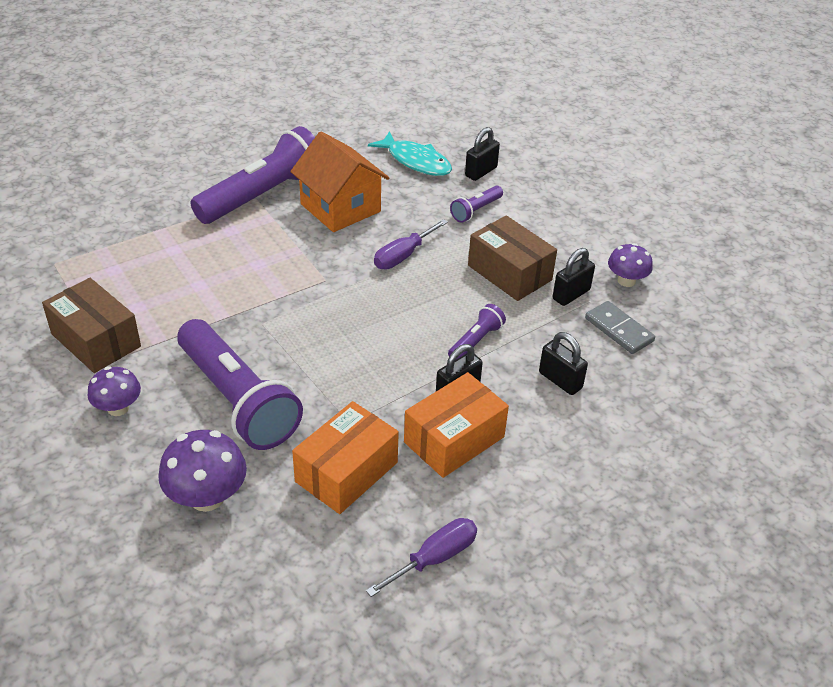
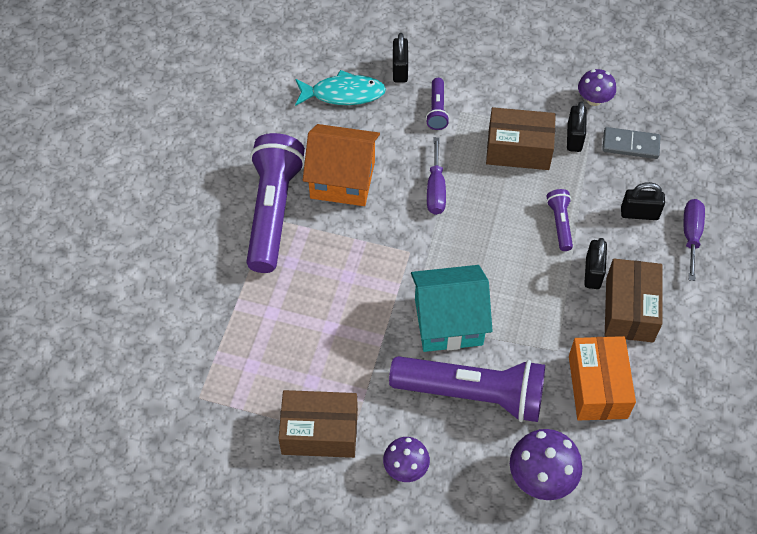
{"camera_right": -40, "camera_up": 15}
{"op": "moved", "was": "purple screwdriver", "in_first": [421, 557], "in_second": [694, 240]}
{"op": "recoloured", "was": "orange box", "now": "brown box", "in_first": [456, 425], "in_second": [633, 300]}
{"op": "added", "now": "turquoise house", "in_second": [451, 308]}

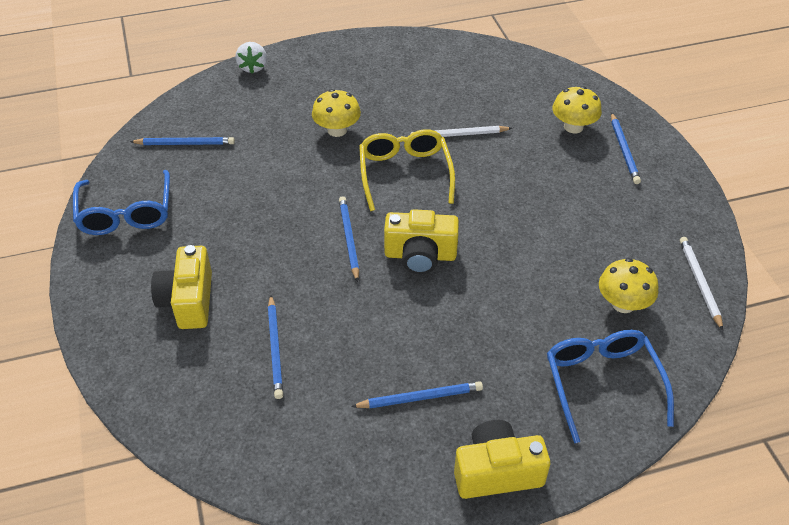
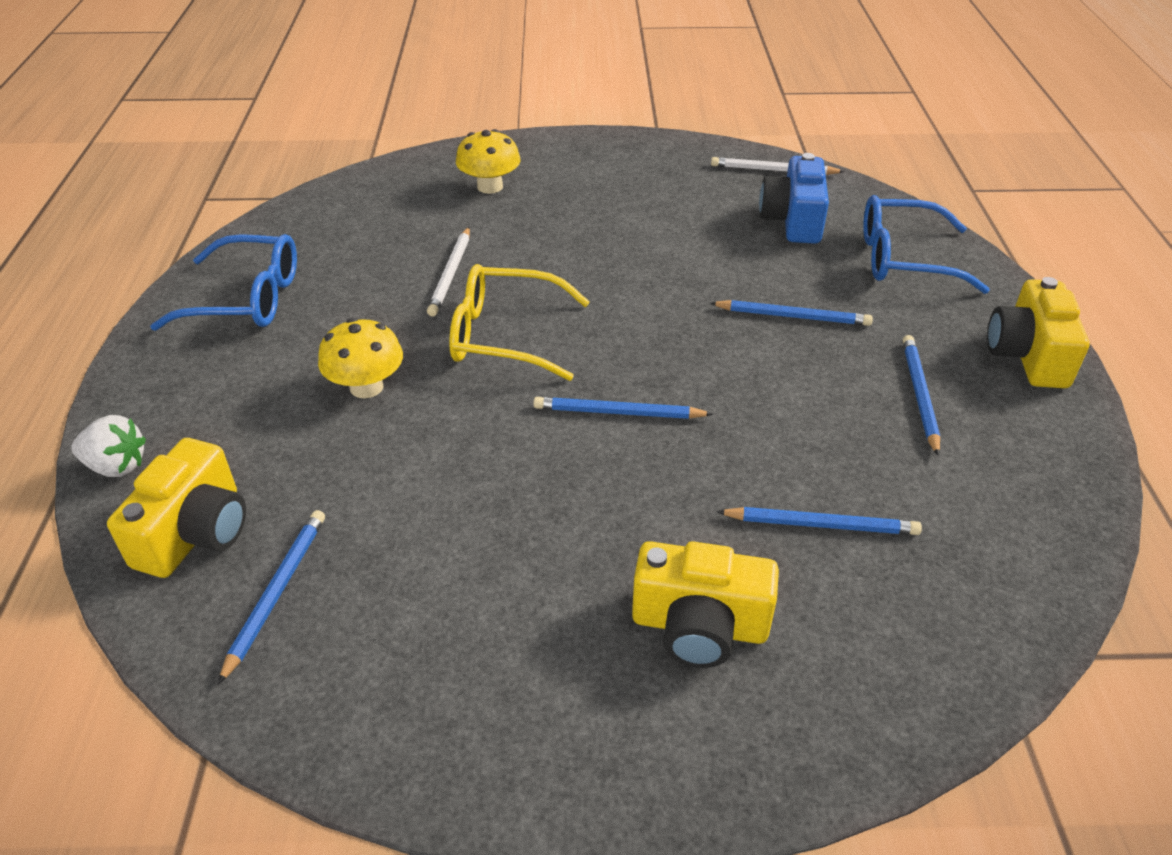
{"camera_right": -75, "camera_up": -5}
{"op": "moved", "was": "blue glasses", "in_first": [121, 202], "in_second": [223, 282]}
{"op": "moved", "was": "yellow camera", "in_first": [421, 241], "in_second": [176, 508]}
{"op": "replaced", "was": "yellow mushroom", "now": "blue camera", "in_first": [628, 285], "in_second": [794, 198]}
{"op": "moved", "was": "blue pencil", "in_first": [626, 148], "in_second": [791, 313]}

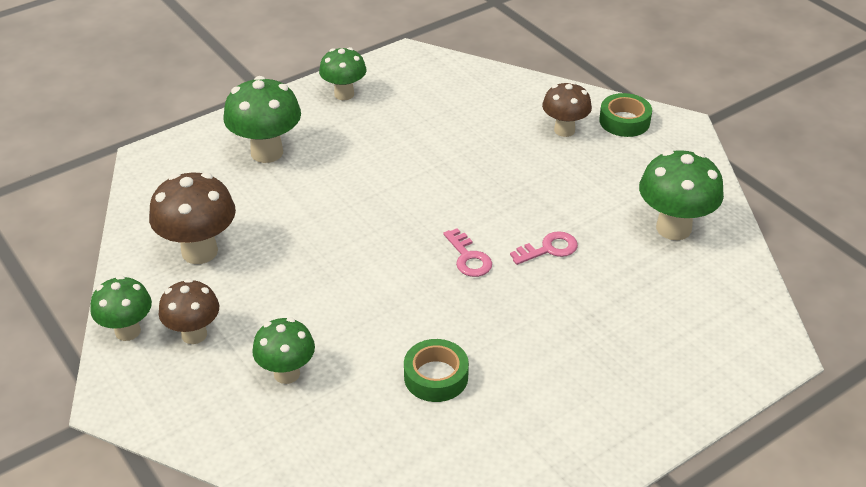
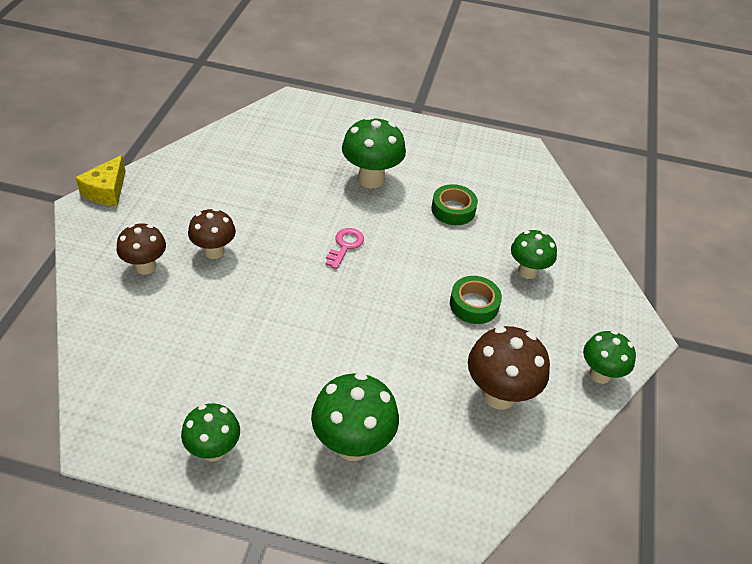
{"camera_right": -135, "camera_up": 5}
{"op": "moved", "was": "brown mushroom", "in_first": [189, 311], "in_second": [212, 233]}
{"op": "removed", "was": "pink key", "in_first": [544, 248]}
{"op": "moved", "was": "green tape", "in_first": [625, 115], "in_second": [476, 300]}
{"op": "moved", "was": "green mushroom", "in_first": [681, 195], "in_second": [374, 152]}
{"op": "added", "now": "yellow cheese", "in_second": [100, 180]}

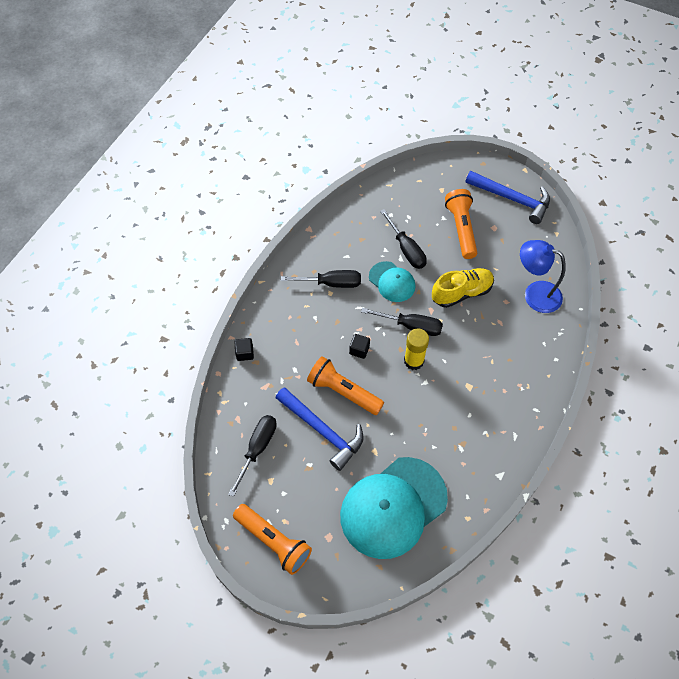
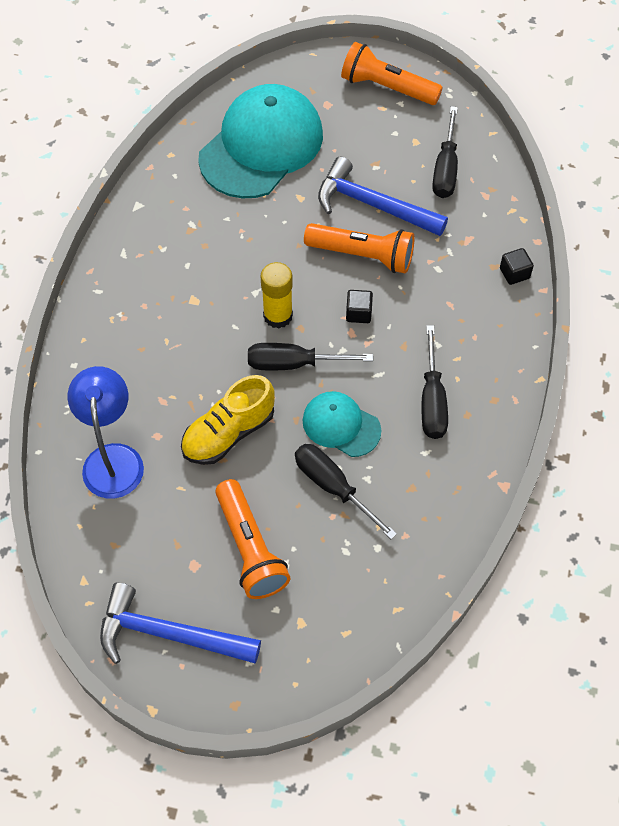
{"camera_right": 165, "camera_up": 0}
{"op": "turned", "was": "black screwdriver", "in_first": [321, 279], "in_second": [435, 382], "clockwise": -75}
{"op": "turned", "was": "blue lamp", "in_first": [543, 276], "in_second": [105, 432], "clockwise": -105}

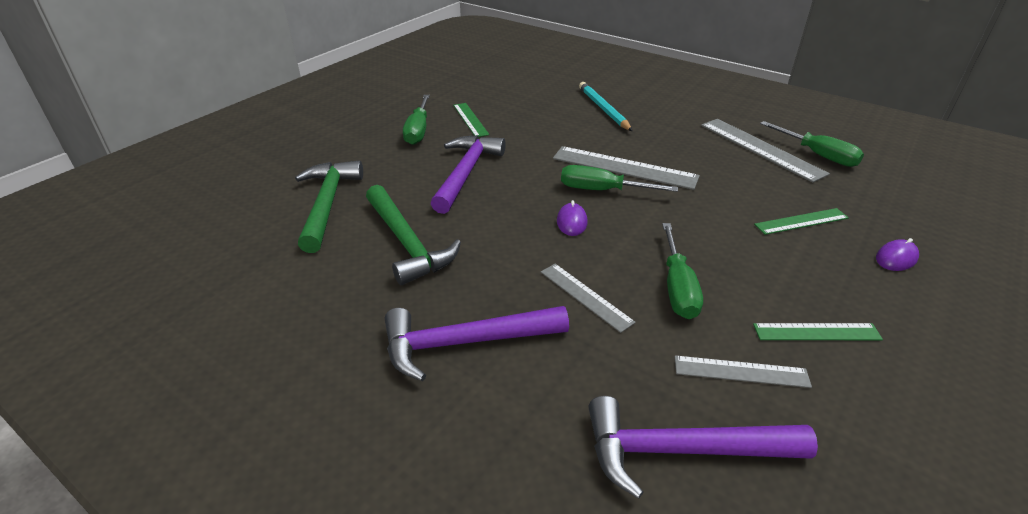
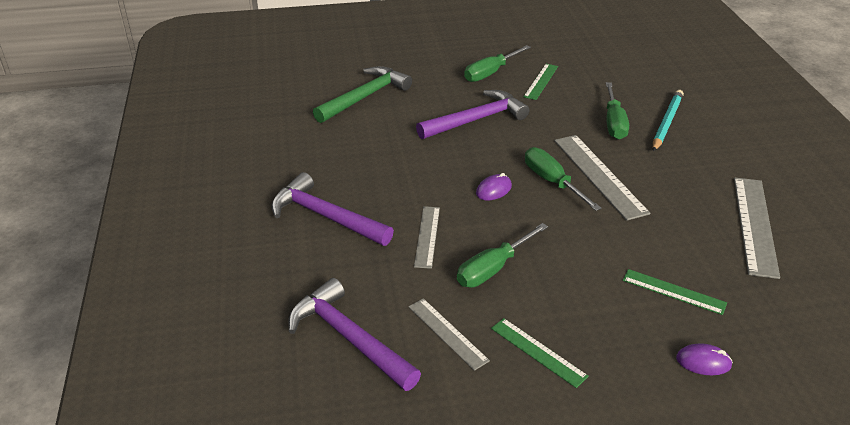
{"camera_right": 45, "camera_up": 0}
{"op": "removed", "was": "green hammer", "in_first": [413, 235]}
{"op": "moved", "was": "green screwdriver", "in_first": [812, 144], "in_second": [617, 111]}

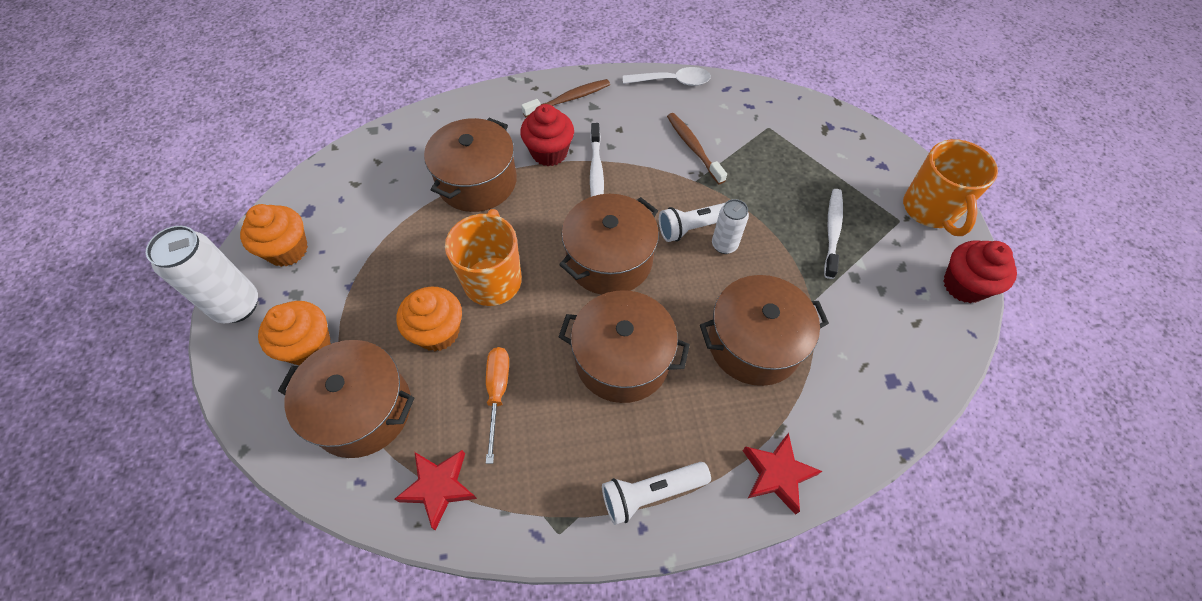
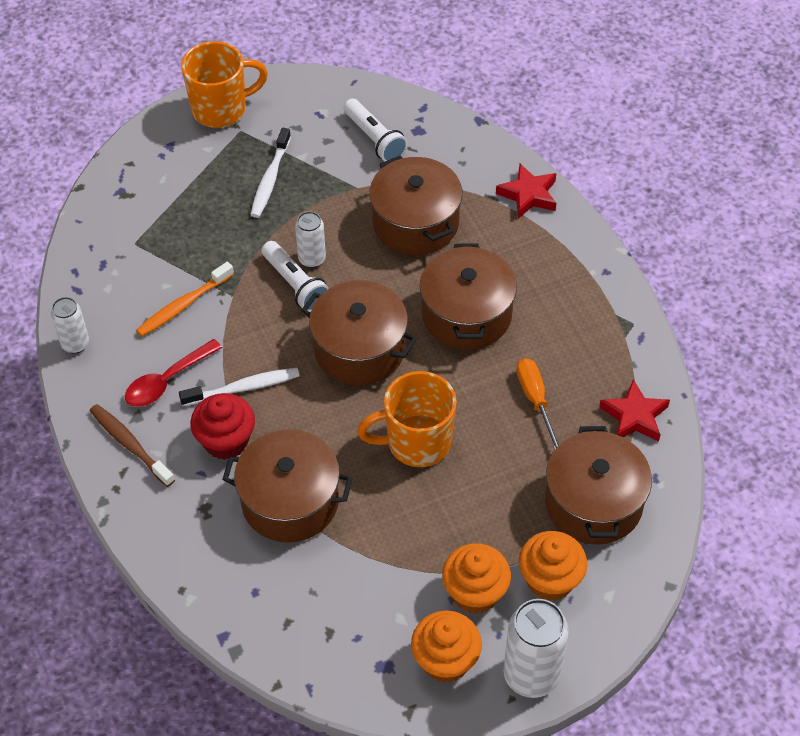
{"camera_right": -105, "camera_up": -5}
{"op": "moved", "was": "orange cupcake", "in_first": [429, 319], "in_second": [476, 578]}
{"op": "turned", "was": "orange screwdriver", "in_first": [497, 405], "in_second": [538, 403], "clockwise": 90}
{"op": "moved", "was": "white flashlight", "in_first": [656, 493], "in_second": [376, 130]}
{"op": "replaced", "was": "white spoon", "now": "white can", "in_first": [667, 76], "in_second": [70, 325]}
{"op": "recoloured", "was": "brown toothbrush", "now": "orange toothbrush", "in_first": [697, 148], "in_second": [185, 299]}
{"op": "turned", "was": "white toothbrush", "in_first": [833, 234], "in_second": [270, 173], "clockwise": -75}
{"op": "removed", "was": "red cupcake", "in_first": [980, 272]}
{"op": "added", "now": "red spoon", "in_second": [173, 373]}

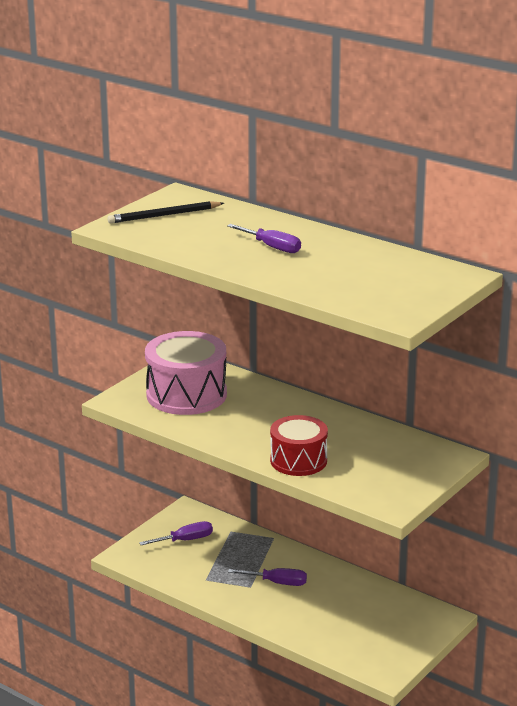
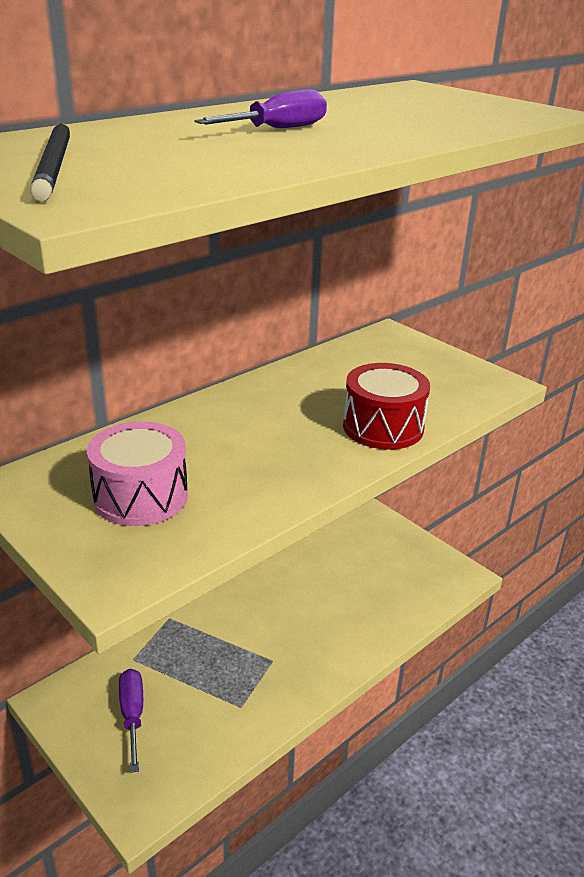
{"camera_right": -80, "camera_up": 5}
{"op": "resized", "was": "pink drum", "in_first": [186, 373], "in_second": [137, 473], "ratio": 0.66}
{"op": "removed", "was": "purple screwdriver", "in_first": [267, 577]}

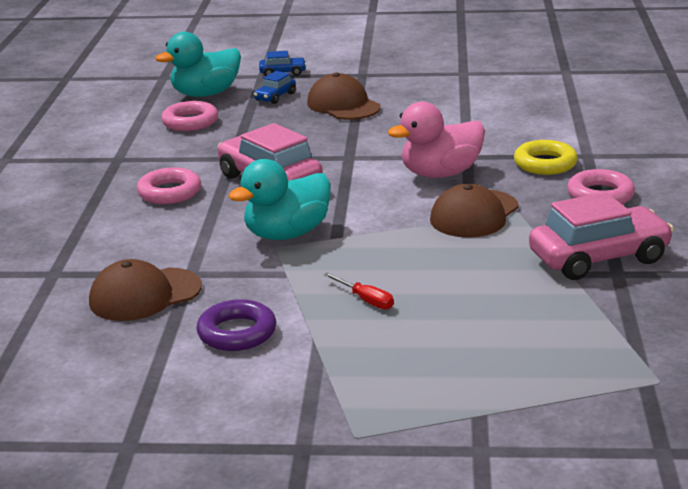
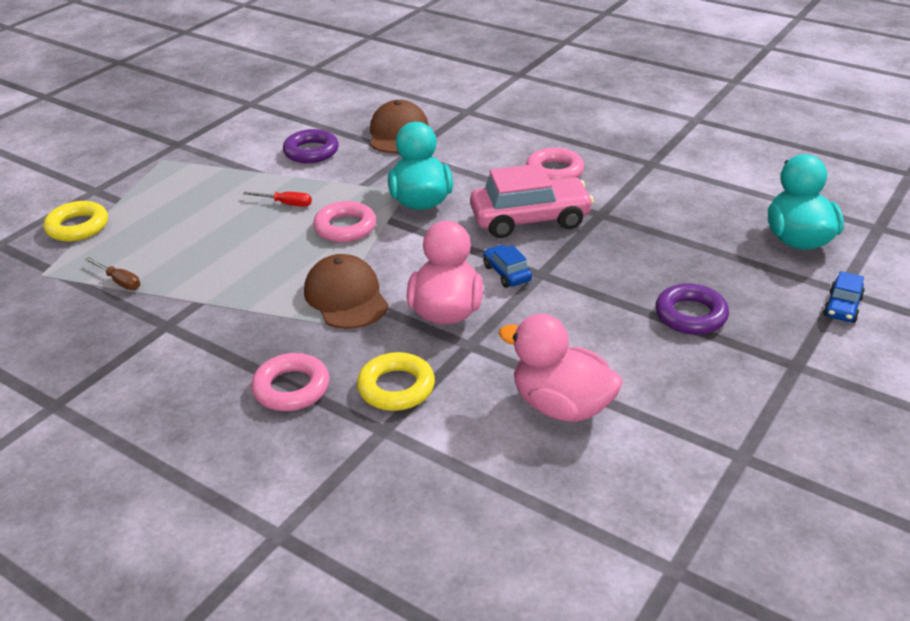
{"camera_right": 120, "camera_up": 10}
{"op": "moved", "was": "pink ring", "in_first": [189, 116], "in_second": [344, 221]}
{"op": "moved", "was": "blue car", "in_first": [275, 87], "in_second": [507, 266]}
{"op": "replaced", "was": "brown cap", "now": "purple ring", "in_first": [344, 96], "in_second": [692, 309]}
{"op": "turned", "was": "red screwdriver", "in_first": [359, 291], "in_second": [277, 199], "clockwise": -150}
{"op": "removed", "was": "pink car", "in_first": [601, 236]}
{"op": "added", "now": "yellow ring", "in_second": [76, 221]}
{"op": "added", "now": "brown screwdriver", "in_second": [112, 273]}
{"op": "added", "now": "pink duck", "in_second": [561, 368]}

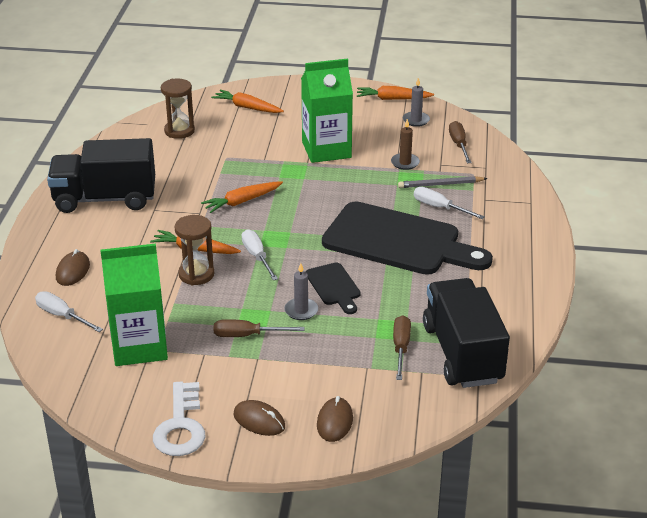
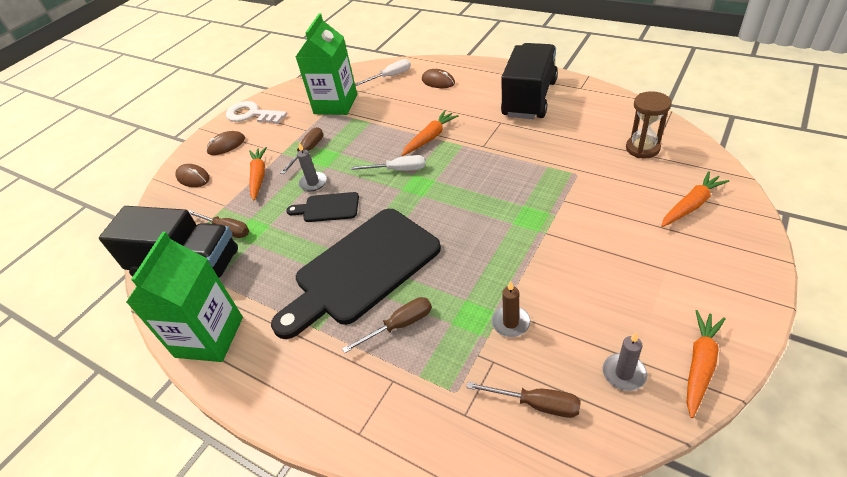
{"camera_right": 120, "camera_up": 10}
{"op": "removed", "was": "brown hourglass", "in_first": [194, 250]}
{"op": "moved", "was": "orange carrot", "in_first": [242, 197], "in_second": [258, 173]}
{"op": "moved", "was": "green carton", "in_first": [327, 110], "in_second": [184, 297]}
{"op": "removed", "was": "grey pencil", "in_first": [443, 182]}
{"op": "recoloured", "was": "white screwdriver", "now": "brown screwdriver", "in_first": [449, 203], "in_second": [387, 325]}

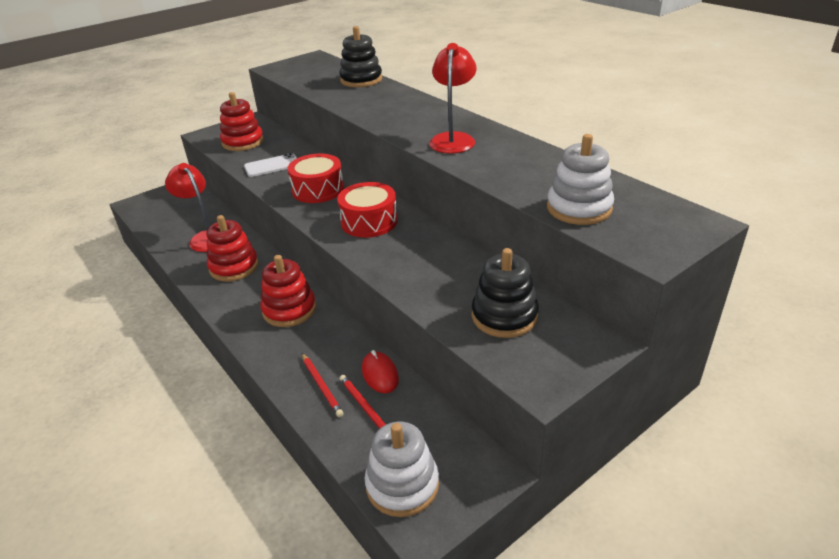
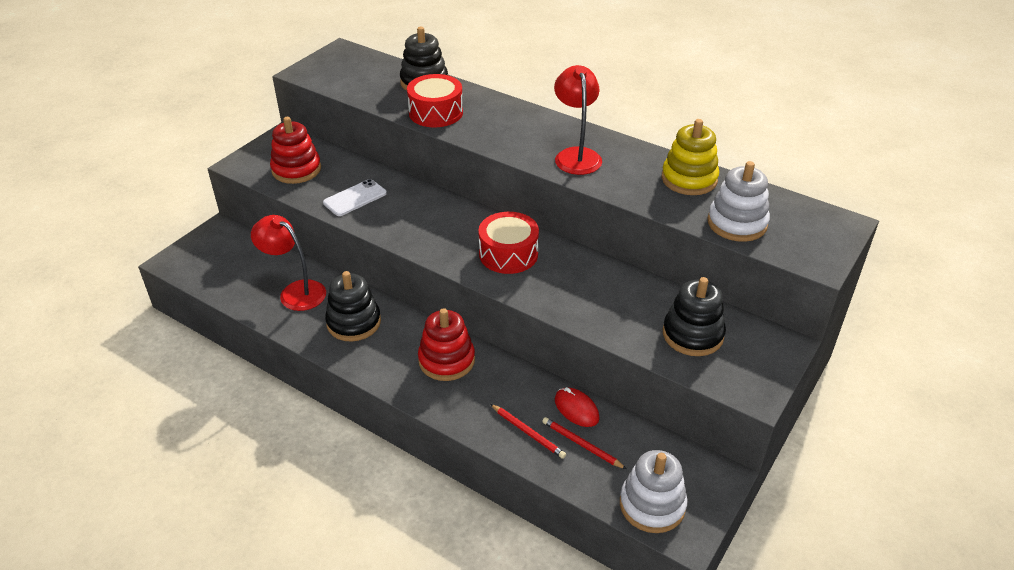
{"camera_right": -20, "camera_up": 5}
{"op": "recoloured", "was": "red stacking toy", "now": "black stacking toy", "in_first": [233, 248], "in_second": [353, 306]}
{"op": "moved", "was": "red drum", "in_first": [315, 178], "in_second": [435, 100]}
{"op": "added", "now": "yellow stacking toy", "in_second": [690, 157]}

